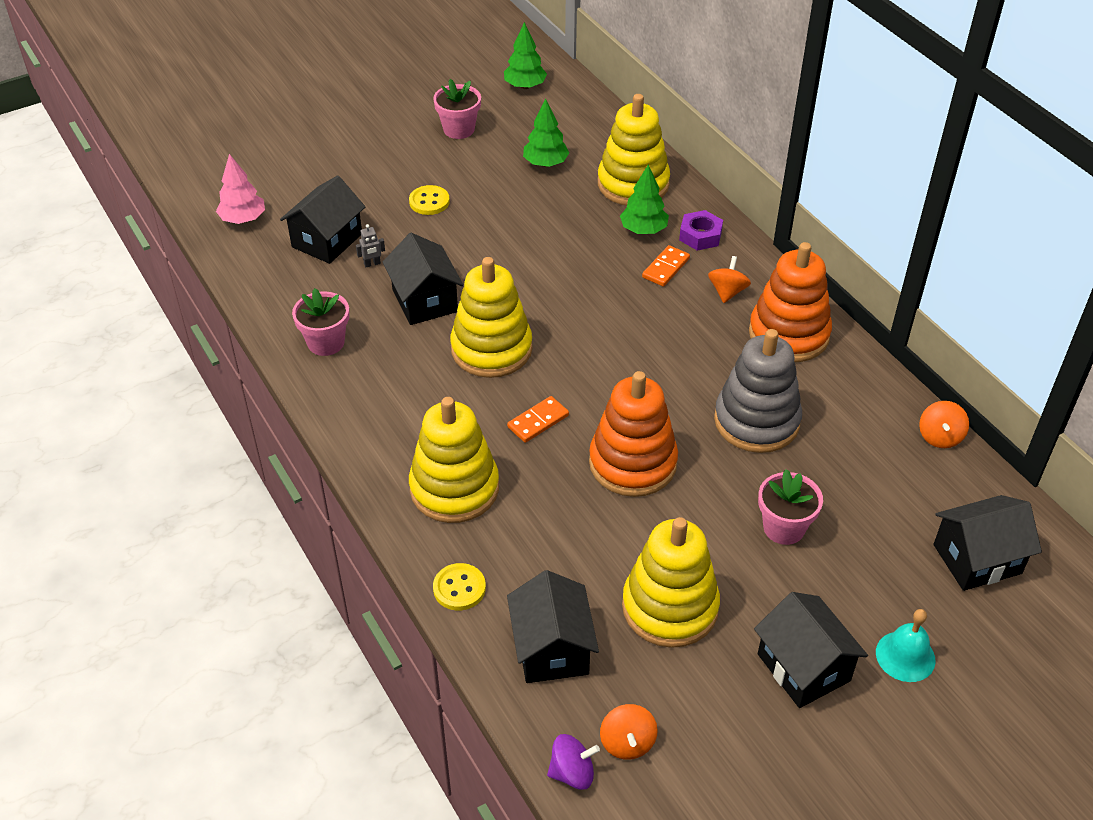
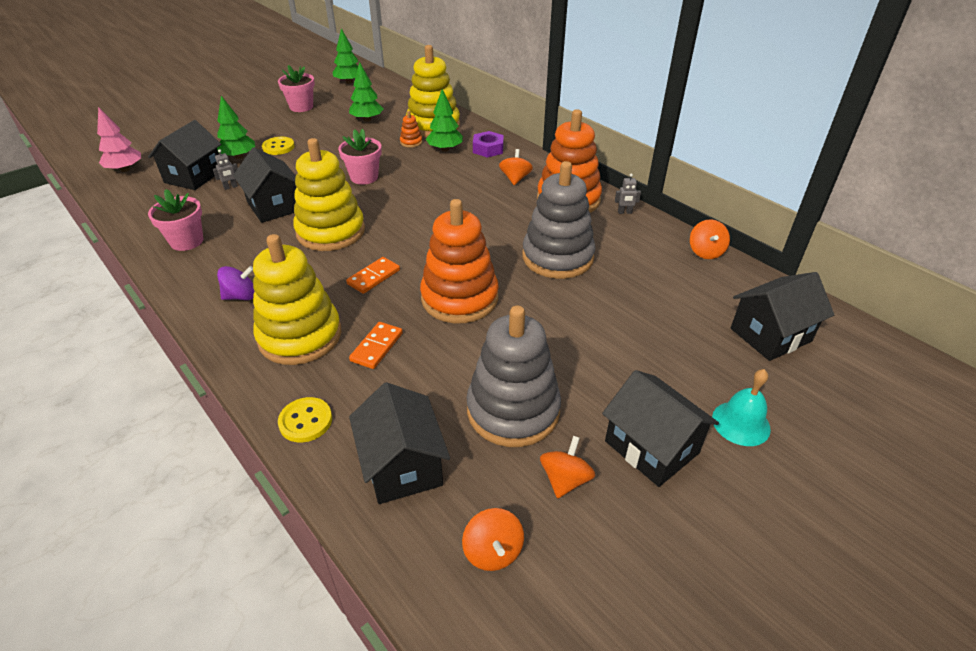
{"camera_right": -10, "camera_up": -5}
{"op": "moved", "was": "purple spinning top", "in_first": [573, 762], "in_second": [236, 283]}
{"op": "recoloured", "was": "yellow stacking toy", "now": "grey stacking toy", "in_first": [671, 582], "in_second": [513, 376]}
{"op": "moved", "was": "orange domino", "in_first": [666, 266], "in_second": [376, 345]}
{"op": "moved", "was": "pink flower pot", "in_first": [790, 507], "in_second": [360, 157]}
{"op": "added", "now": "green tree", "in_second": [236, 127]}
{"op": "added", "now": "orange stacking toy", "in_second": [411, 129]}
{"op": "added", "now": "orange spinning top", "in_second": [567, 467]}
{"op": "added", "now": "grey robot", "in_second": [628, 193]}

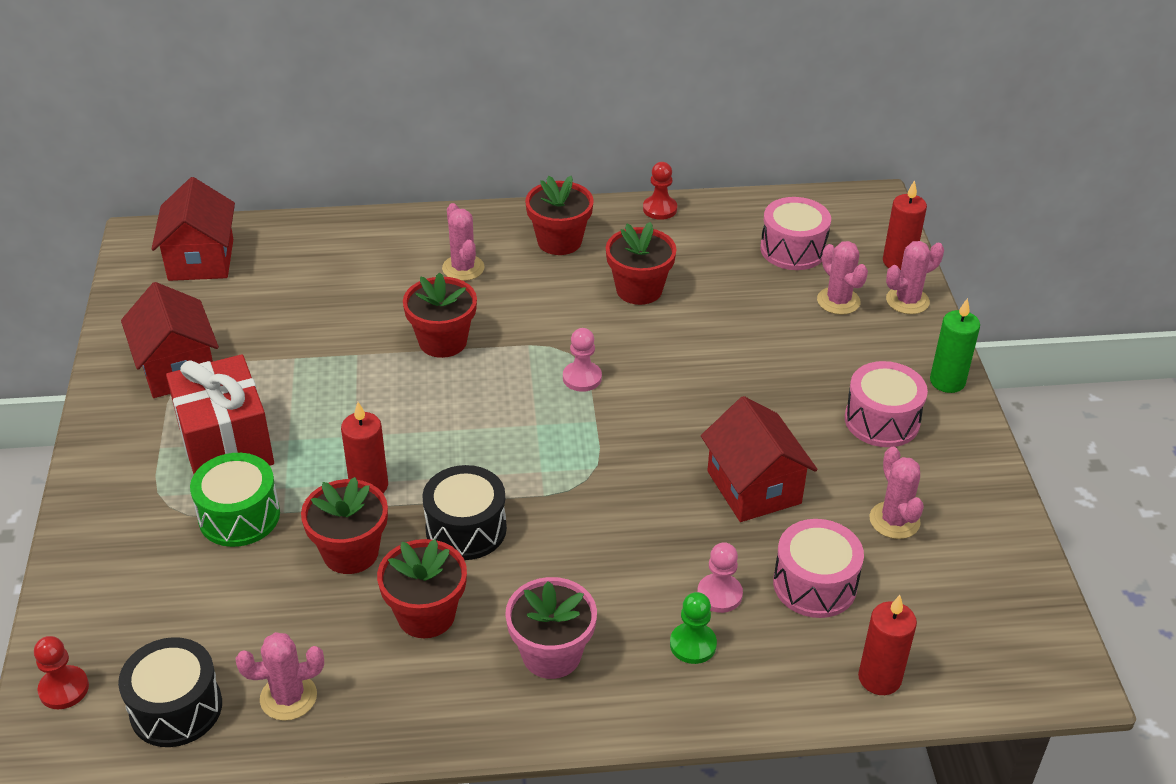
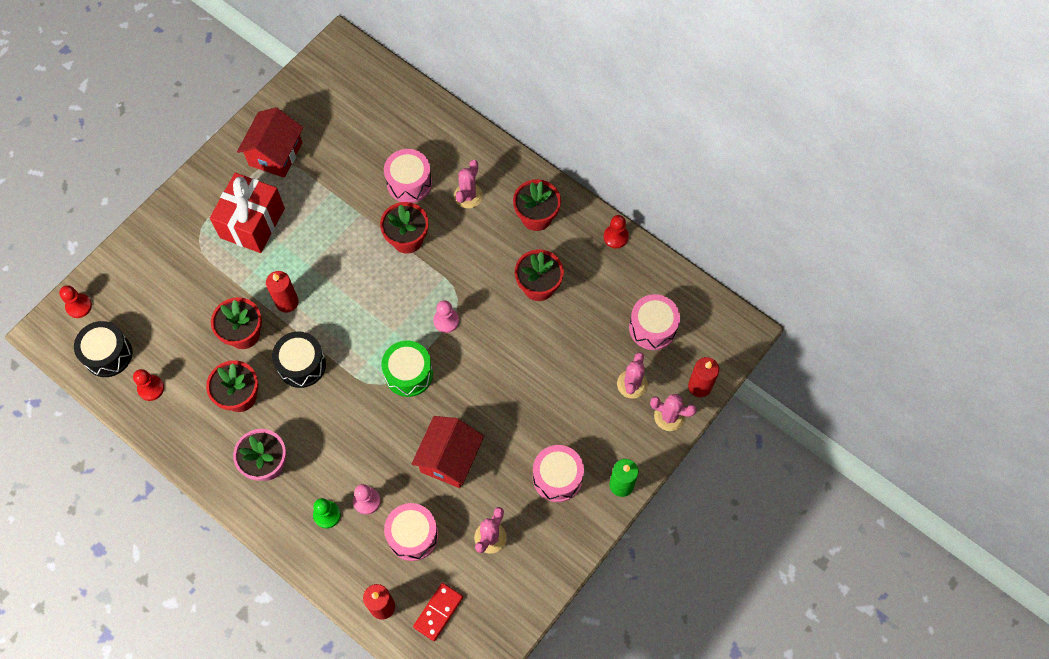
{"camera_right": 45, "camera_up": 25}
{"op": "removed", "was": "red house", "in_first": [193, 229]}
{"op": "moved", "was": "green drum", "in_first": [235, 500], "in_second": [407, 368]}
{"op": "replaced", "was": "pink cactus", "now": "red pawn", "in_first": [280, 676], "in_second": [148, 385]}
{"op": "added", "now": "pink drum", "in_second": [408, 176]}
{"op": "added", "now": "red domino", "in_second": [438, 612]}

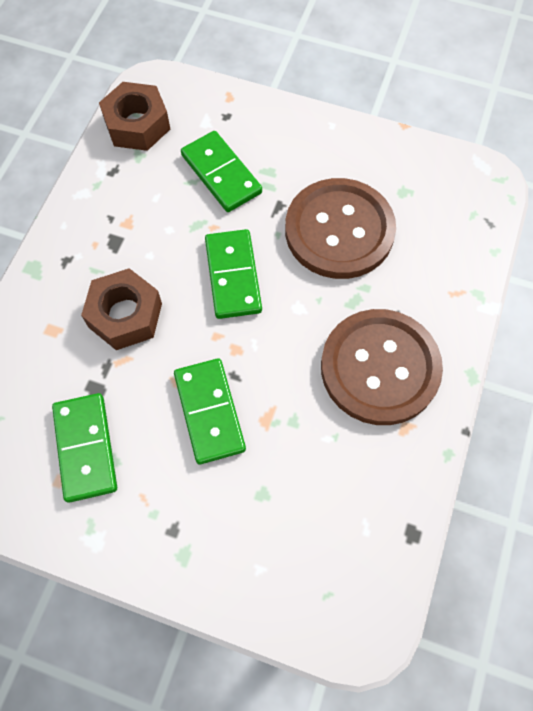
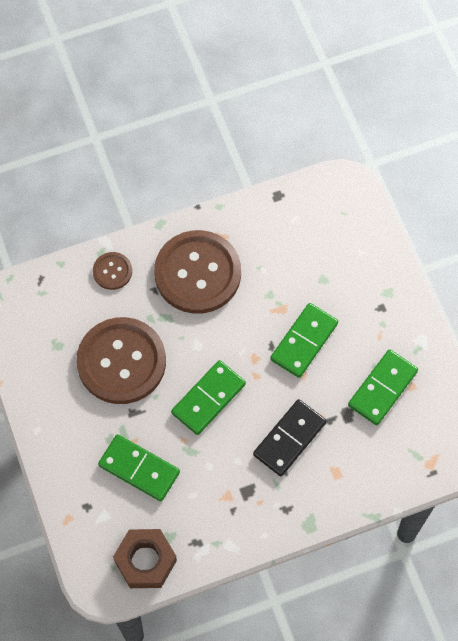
{"camera_right": -130, "camera_up": 0}
{"op": "replaced", "was": "brown nut", "now": "black domino", "in_first": [121, 309], "in_second": [289, 437]}
{"op": "turned", "was": "green domino", "in_first": [221, 171], "in_second": [139, 467], "clockwise": -75}
{"op": "added", "now": "brown button", "in_second": [112, 271]}

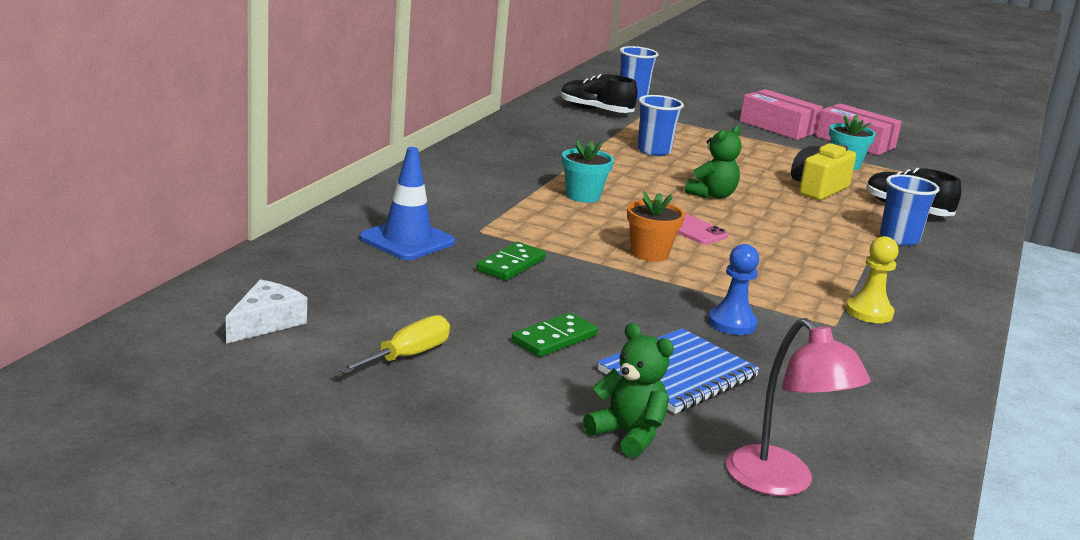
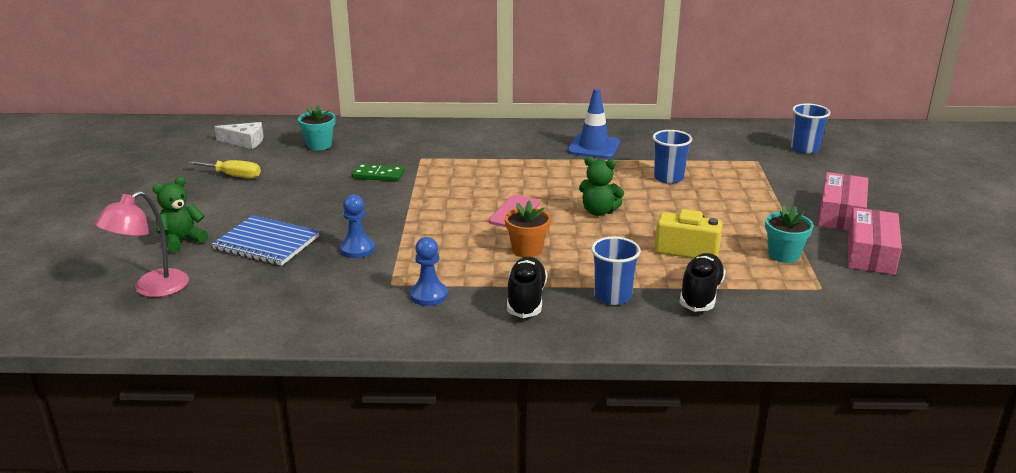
{"camera_right": 70, "camera_up": 5}
{"op": "moved", "was": "blue traffic cone", "in_first": [407, 203], "in_second": [594, 124]}
{"op": "removed", "was": "green domino", "in_first": [555, 334]}
{"op": "moved", "was": "black shoe", "in_first": [599, 93], "in_second": [527, 287]}
{"op": "moved", "was": "turquoise flower pot", "in_first": [588, 171], "in_second": [316, 127]}
{"op": "turned", "was": "green teddy bear", "in_first": [628, 390], "in_second": [180, 215], "clockwise": -150}
{"op": "moved", "was": "orange flower pot", "in_first": [656, 226], "in_second": [528, 228]}
{"op": "recoloured", "was": "yellow pawn", "now": "blue pawn", "in_first": [872, 279], "in_second": [429, 271]}

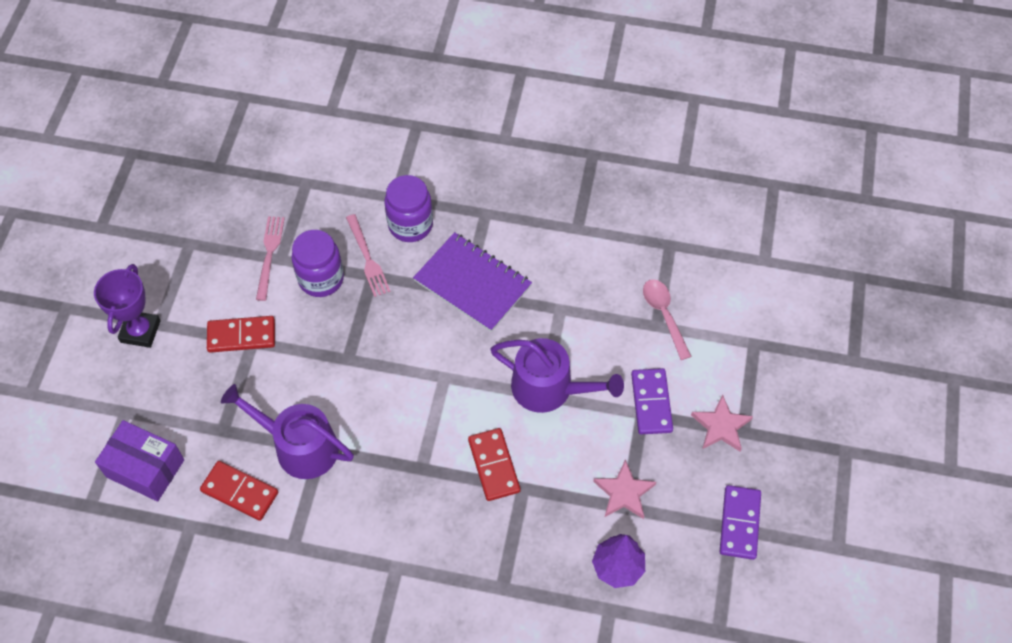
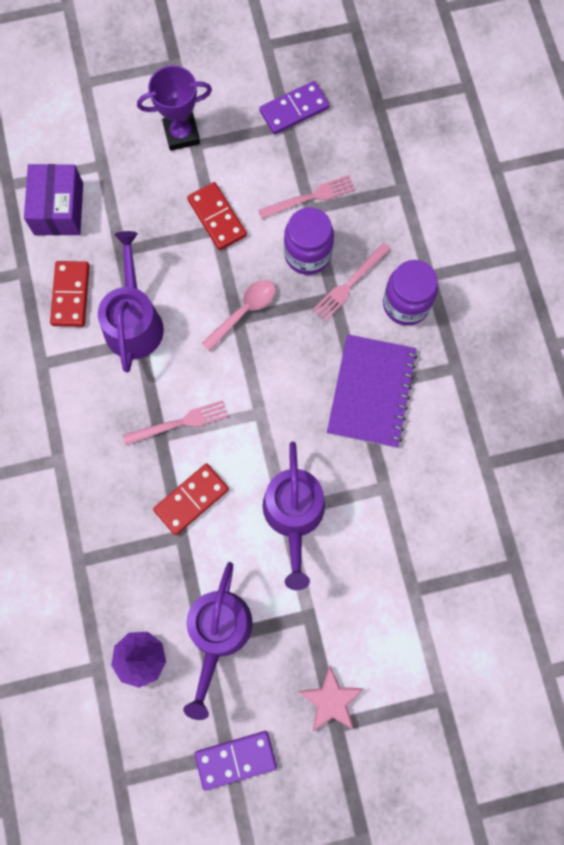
{"camera_right": 65, "camera_up": 15}
{"op": "replaced", "was": "pink star", "now": "purple watering can", "in_first": [624, 489], "in_second": [218, 641]}
{"op": "moved", "was": "purple domino", "in_first": [652, 401], "in_second": [294, 107]}
{"op": "moved", "was": "pink spoon", "in_first": [667, 319], "in_second": [238, 315]}
{"op": "added", "now": "pink fork", "in_second": [175, 422]}

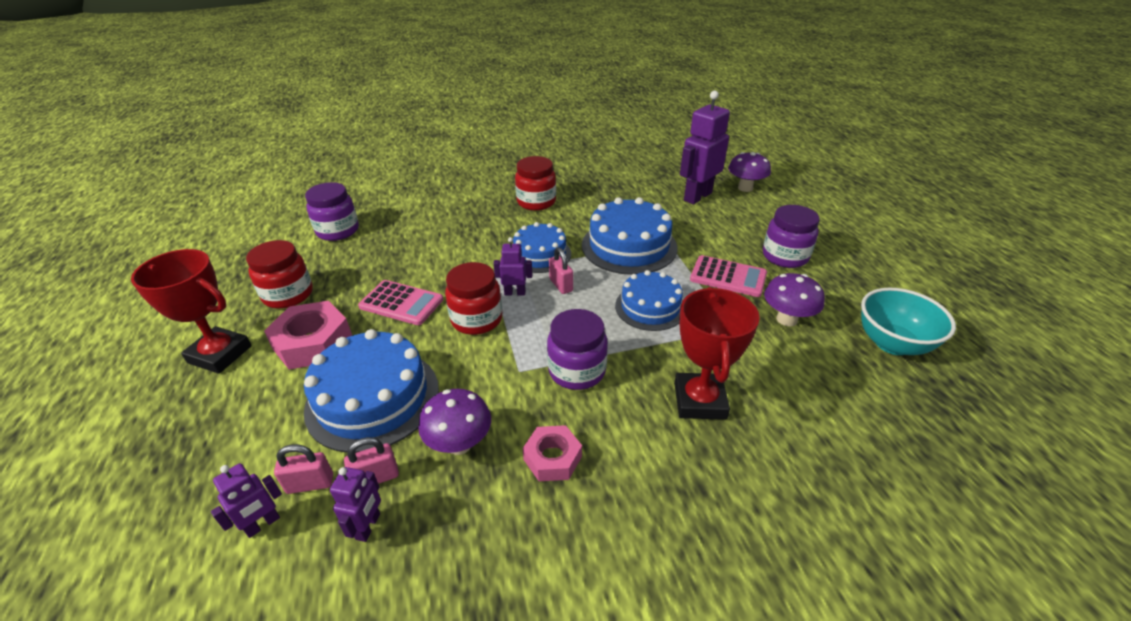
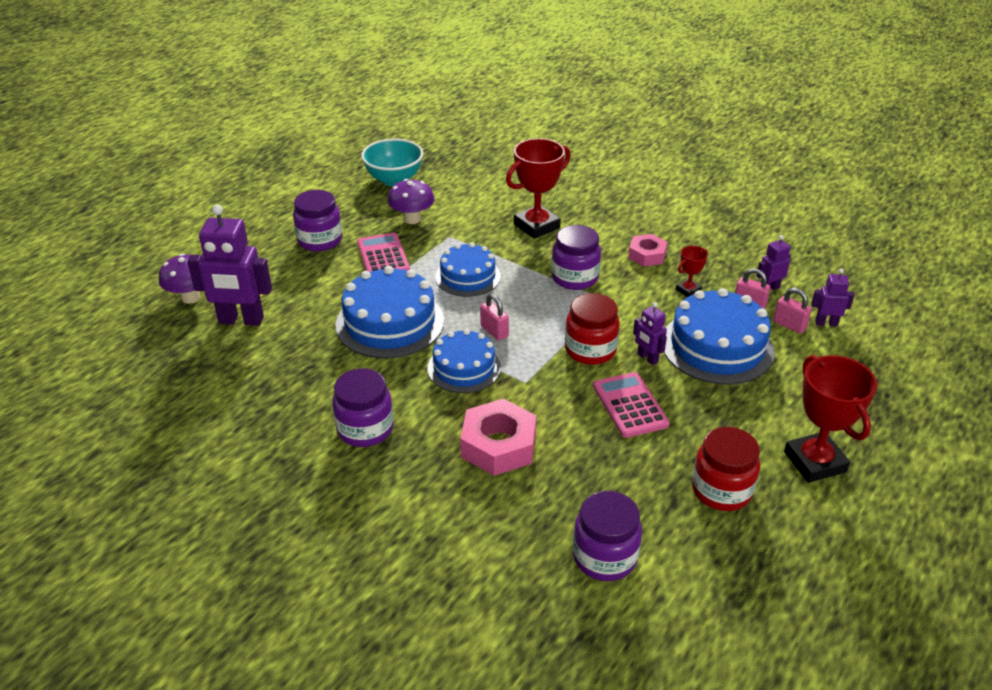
{"camera_right": -130, "camera_up": 0}
{"op": "moved", "was": "pink nut", "in_first": [308, 335], "in_second": [498, 437]}
{"op": "replaced", "was": "purple mushroom", "now": "red trophy", "in_first": [454, 422], "in_second": [692, 271]}
{"op": "moved", "was": "purple robot", "in_first": [513, 266], "in_second": [650, 333]}
{"op": "recoloured", "was": "red jar", "now": "purple jar", "in_first": [535, 183], "in_second": [362, 407]}
{"op": "turned", "was": "pink padlock", "in_first": [561, 270], "in_second": [494, 317], "clockwise": -60}

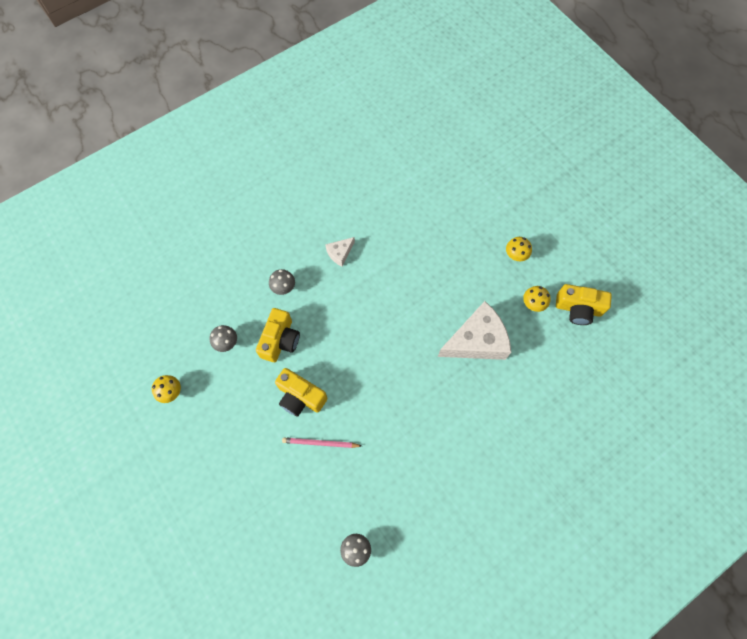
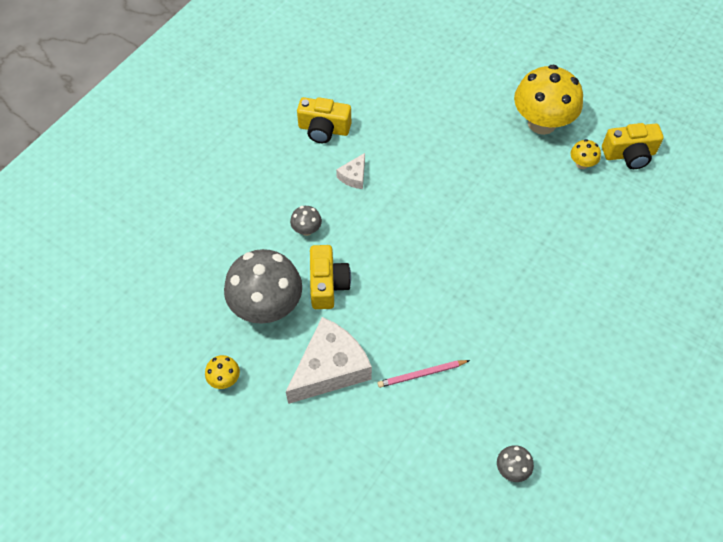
{"camera_right": -20, "camera_up": -10}
{"op": "resized", "was": "grey mushroom", "in_first": [223, 338], "in_second": [263, 286], "ratio": 2.3}
{"op": "moved", "was": "yellow camera", "in_first": [301, 392], "in_second": [324, 120]}
{"op": "moved", "was": "white cheese", "in_first": [474, 330], "in_second": [329, 360]}
{"op": "resized", "was": "yellow mushroom", "in_first": [519, 249], "in_second": [548, 99], "ratio": 2.3}

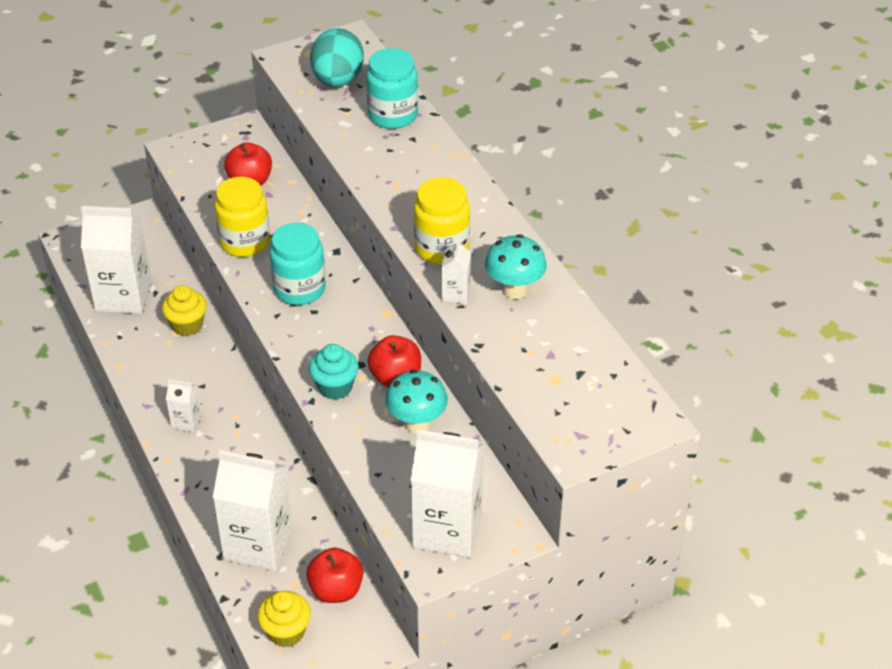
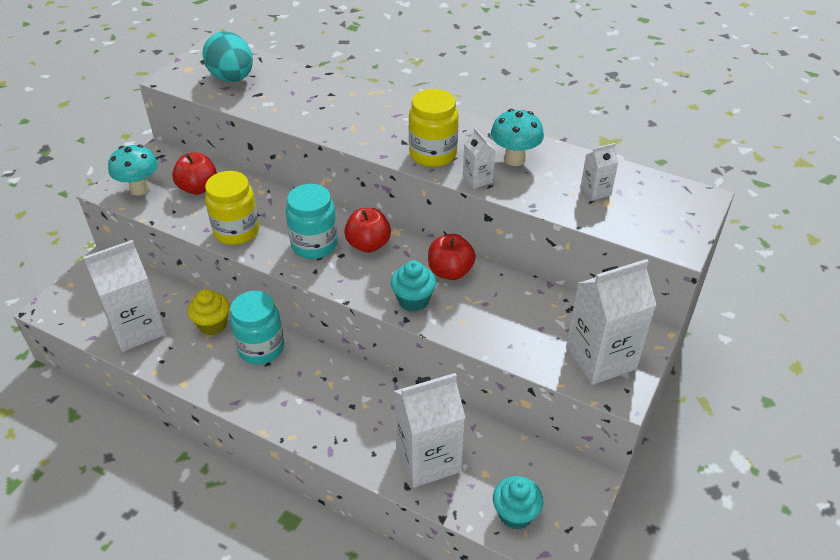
{"camera_right": -35, "camera_up": 0}
{"op": "moved", "was": "white carton", "in_first": [184, 405], "in_second": [599, 172]}
{"op": "recoloured", "was": "yellow cupcake", "now": "turquoise cupcake", "in_first": [284, 619], "in_second": [518, 503]}
{"op": "moved", "was": "red apple", "in_first": [335, 575], "in_second": [367, 230]}
{"op": "moved", "was": "turquoise jar", "in_first": [392, 88], "in_second": [257, 327]}
{"op": "moved", "was": "turquoise mushroom", "in_first": [416, 401], "in_second": [133, 170]}

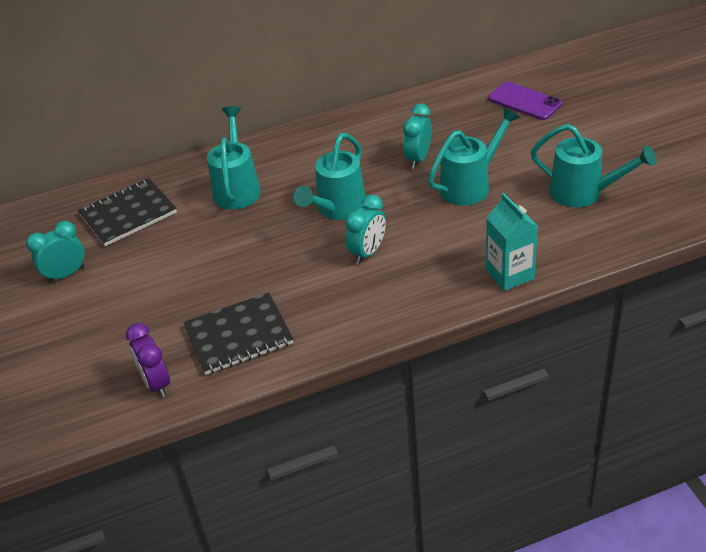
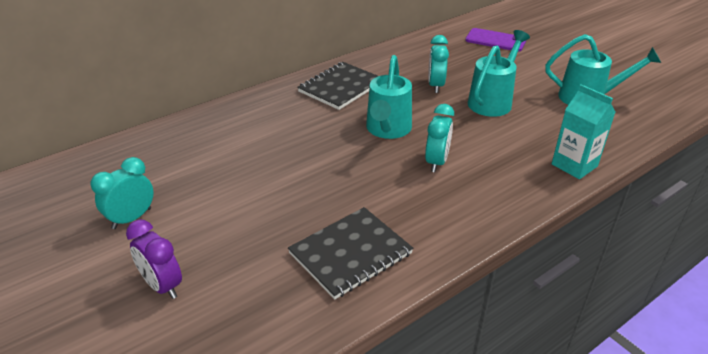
{"camera_right": -20, "camera_up": -5}
{"op": "moved", "was": "black notebook", "in_first": [127, 212], "in_second": [337, 86]}
{"op": "moved", "was": "purple clock", "in_first": [148, 360], "in_second": [154, 259]}
{"op": "removed", "was": "turquoise watering can", "in_first": [234, 157]}

